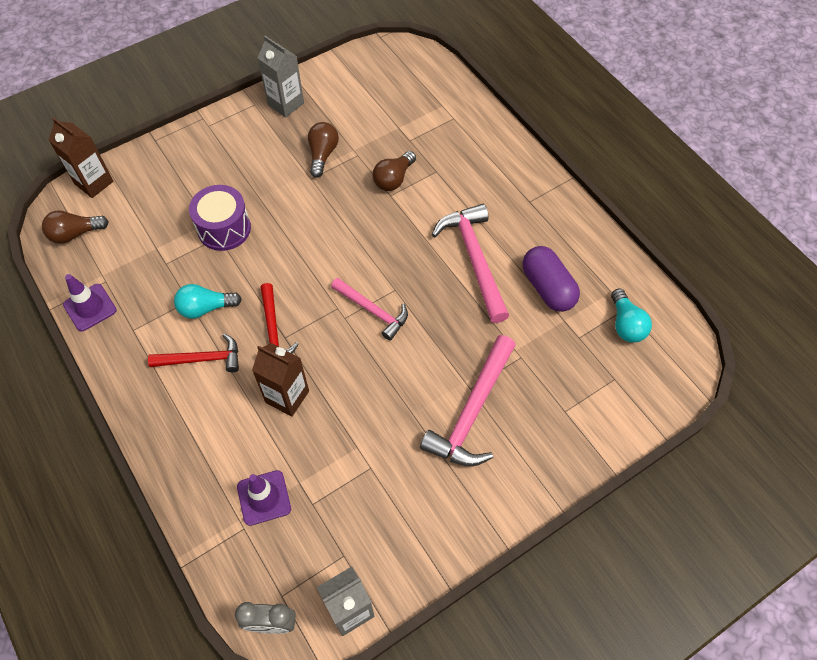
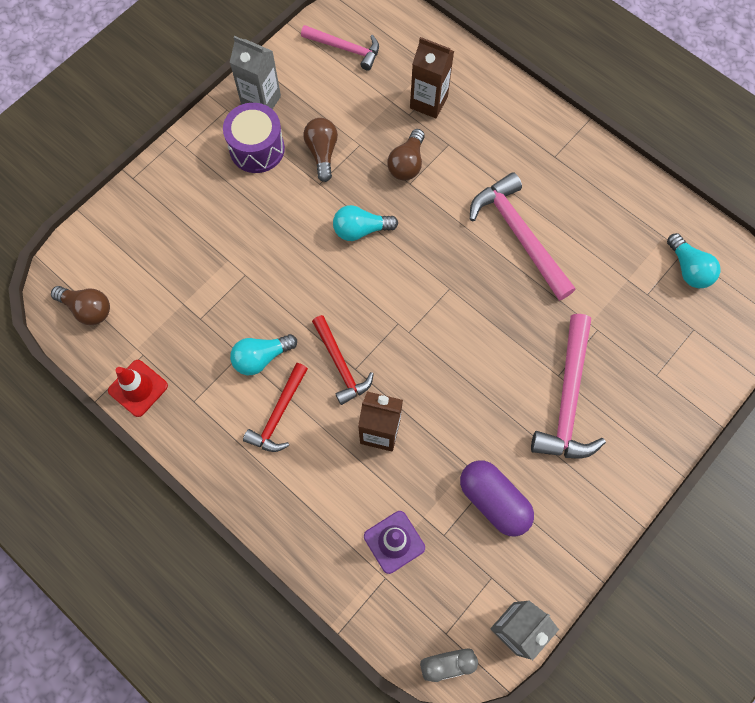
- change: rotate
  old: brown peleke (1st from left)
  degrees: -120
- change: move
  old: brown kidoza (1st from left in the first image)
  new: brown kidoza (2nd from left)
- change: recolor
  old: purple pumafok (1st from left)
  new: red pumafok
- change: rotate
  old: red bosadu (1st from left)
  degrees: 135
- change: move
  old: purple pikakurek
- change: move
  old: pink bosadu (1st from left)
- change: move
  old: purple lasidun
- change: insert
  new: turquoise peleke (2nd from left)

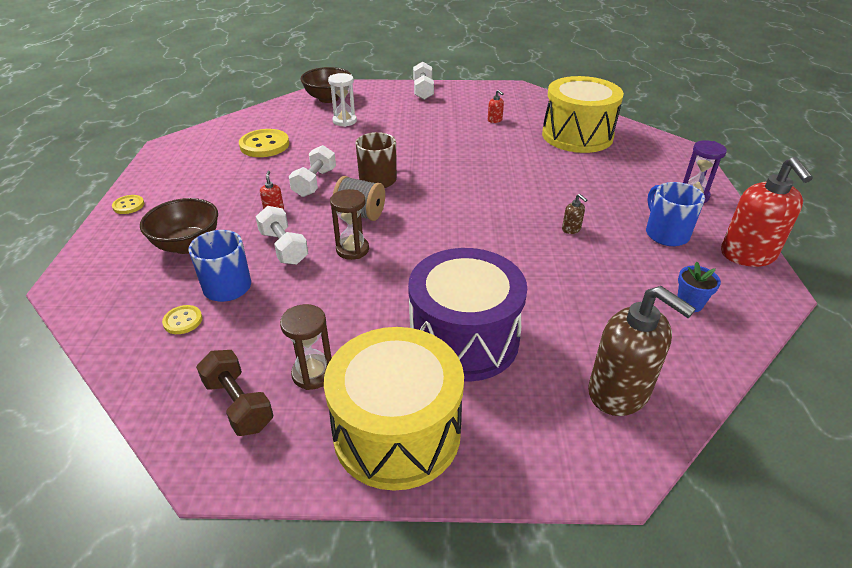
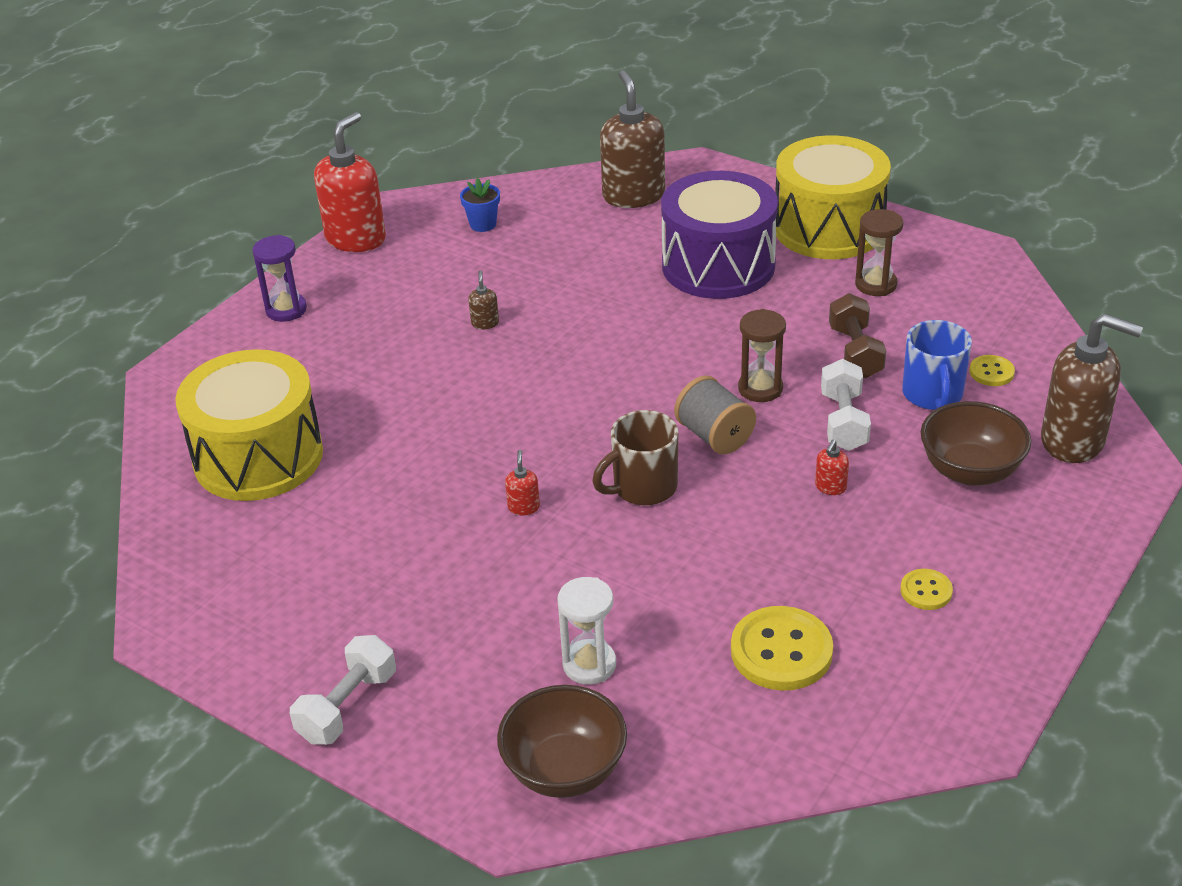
- change: move
  old: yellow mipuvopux (1st from left in the first image)
  new: yellow mipuvopux (2nd from left)
- change: move
  old: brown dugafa
- change: delete
  old: white dugafa (2nd from left)
- change: move
  old: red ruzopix (2nd from left)
- change: delete
  old: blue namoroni (2nd from left)
- change: insert
  new: brown ruzopix (3rd from left)

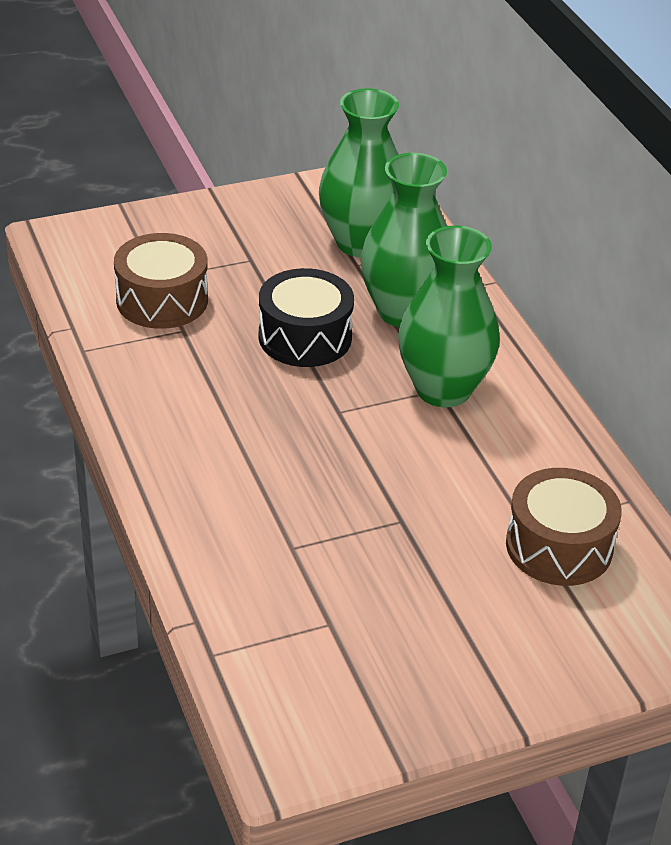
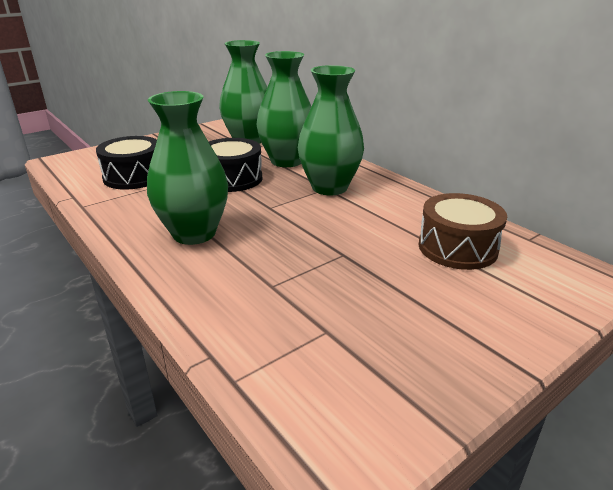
- change: recolor
  old: brown pikakurek (1st from left)
  new: black pikakurek (1st from left)
- change: insert
  new: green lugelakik (1st from left)

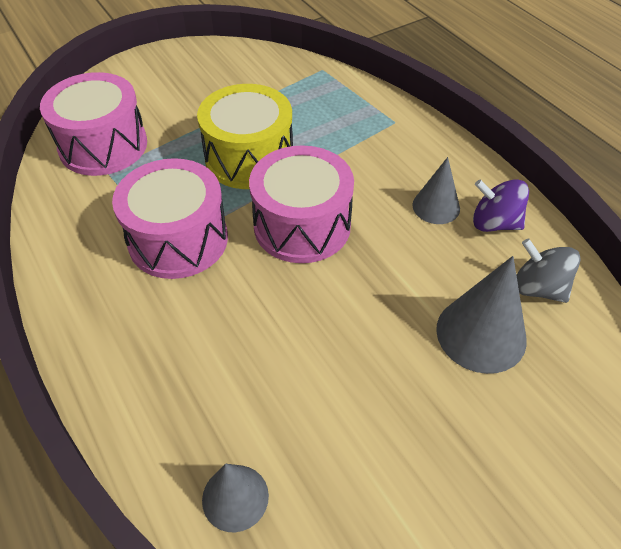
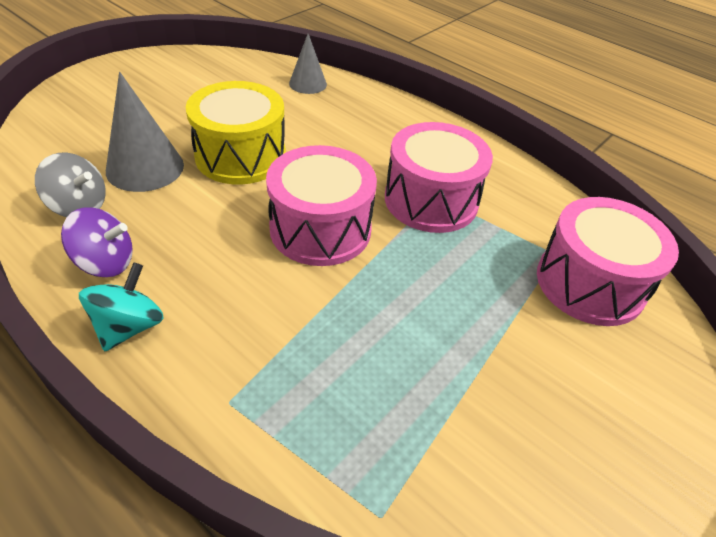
- change: move
  old: yellow pikakurek
- change: delete
  old: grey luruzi (2nd from left)
- change: insert
  new: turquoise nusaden

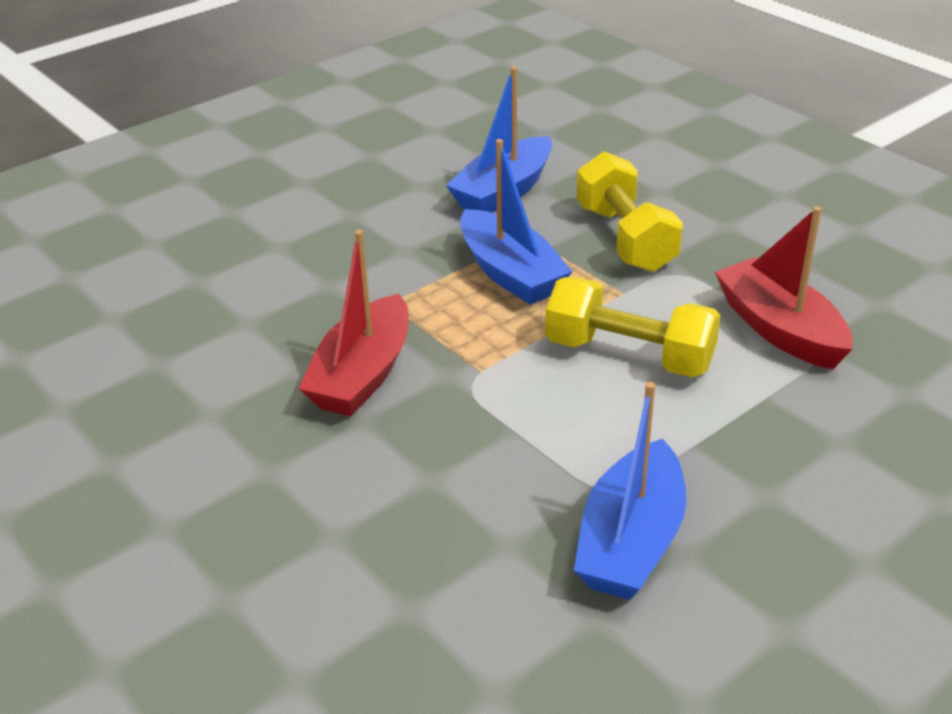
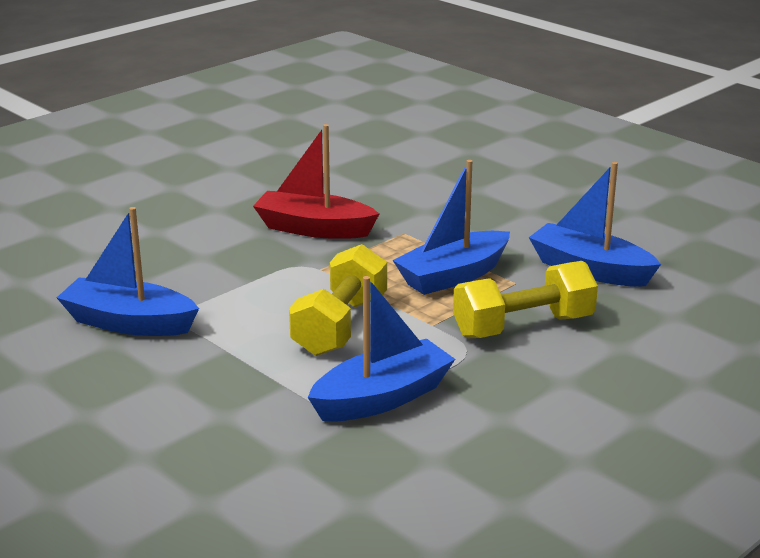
- change: recolor
  old: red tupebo (2nd from left)
  new: blue tupebo (2nd from left)

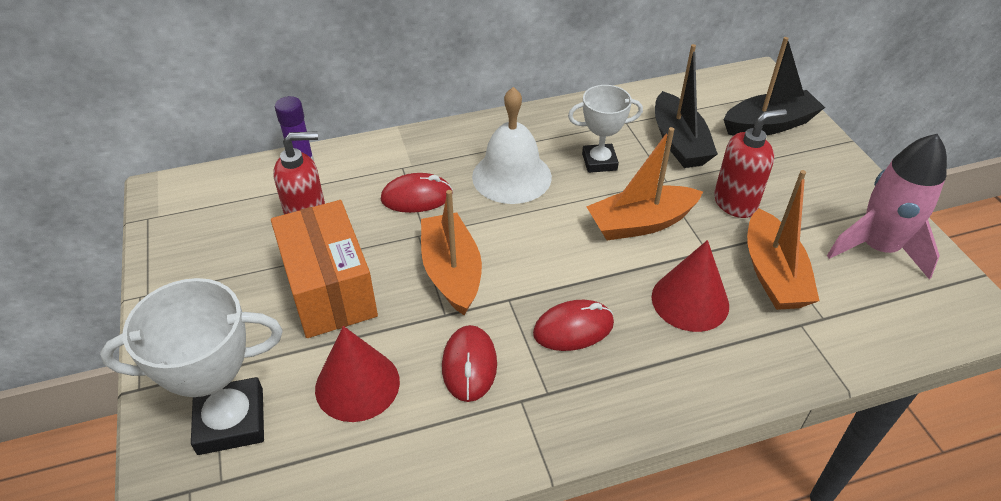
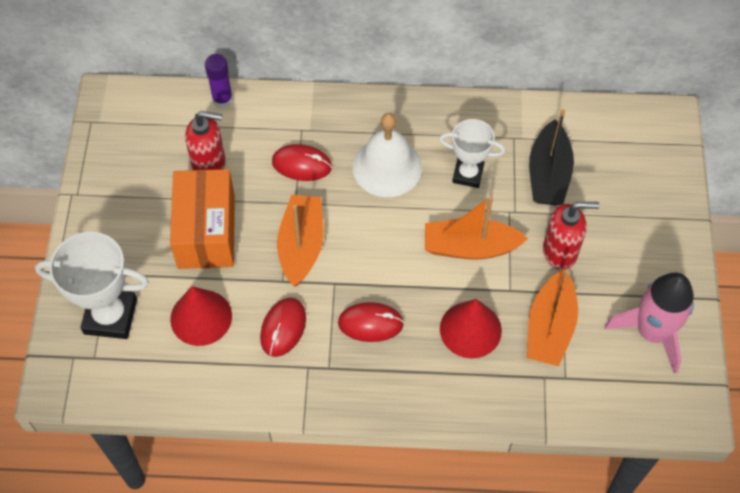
- change: delete
  old: black tupebo (2nd from left)

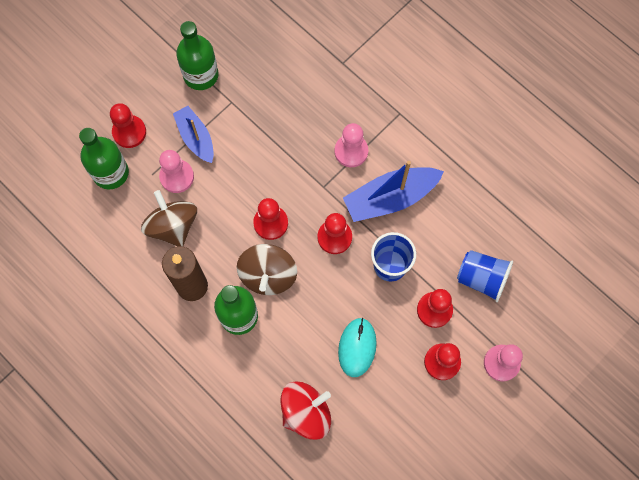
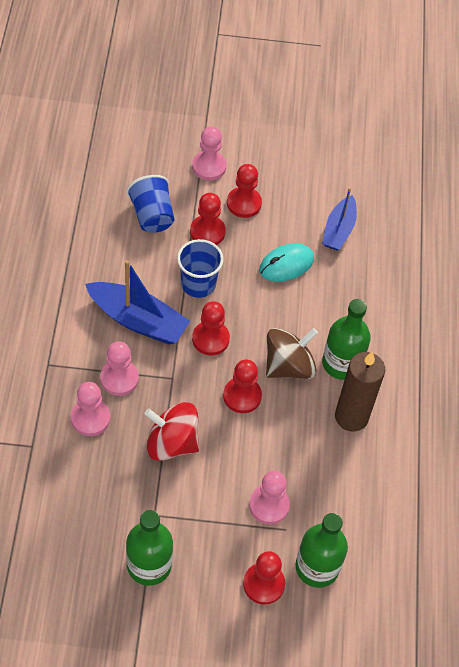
- change: delete
  old: brown nusaden (1st from left)
- change: move
  old: blue tupebo (1st from left in the first image)
  new: blue tupebo (2nd from left)
- change: move
  old: red nusaden
- change: insert
  new: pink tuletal (1st from left)

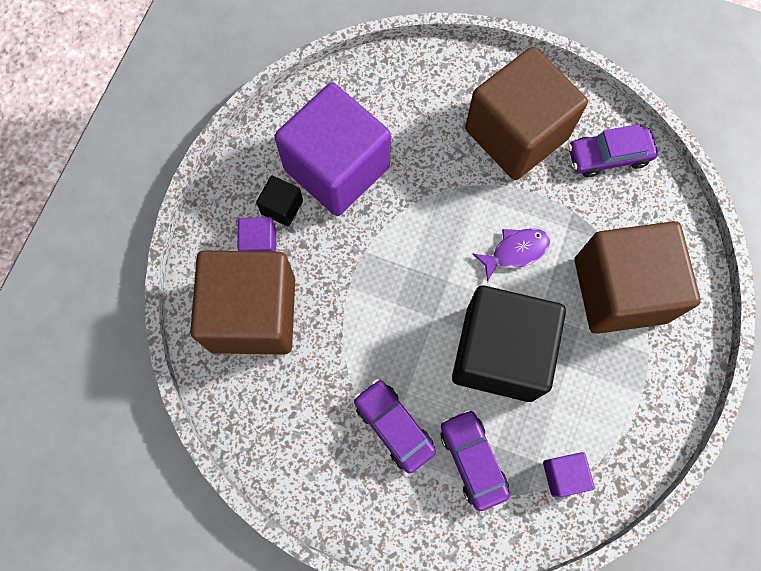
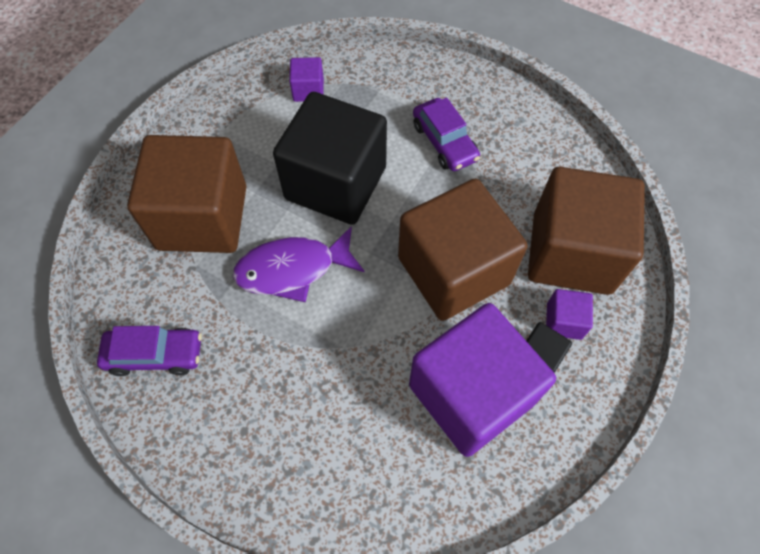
- change: delete
  old: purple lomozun (2nd from left)
- change: move
  old: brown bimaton (2nd from left)
- change: resize
  old: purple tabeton
  factor: 1.55

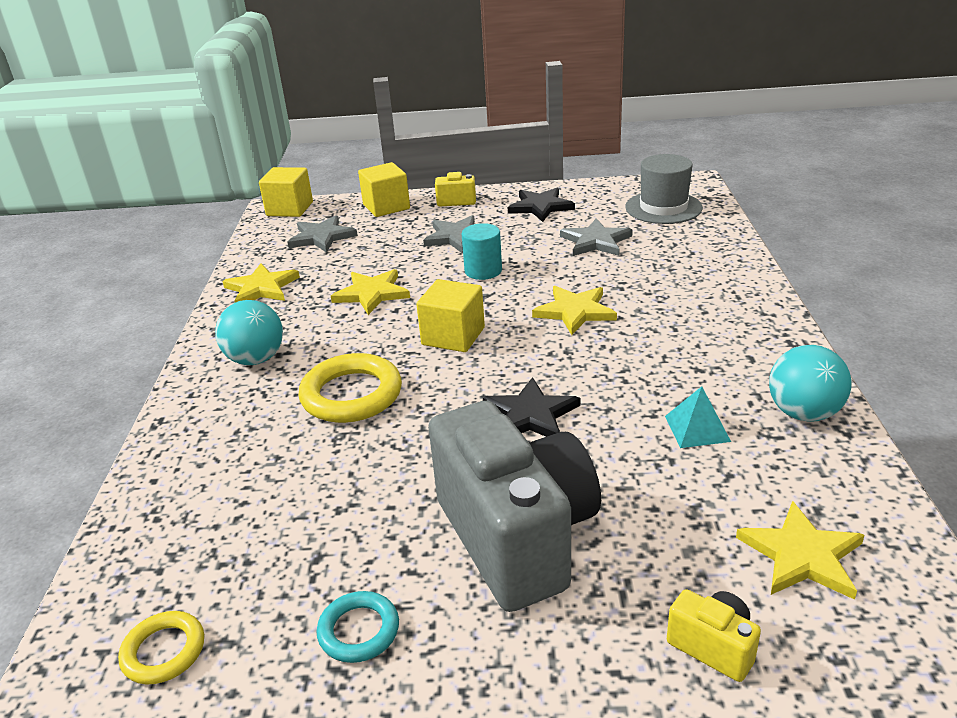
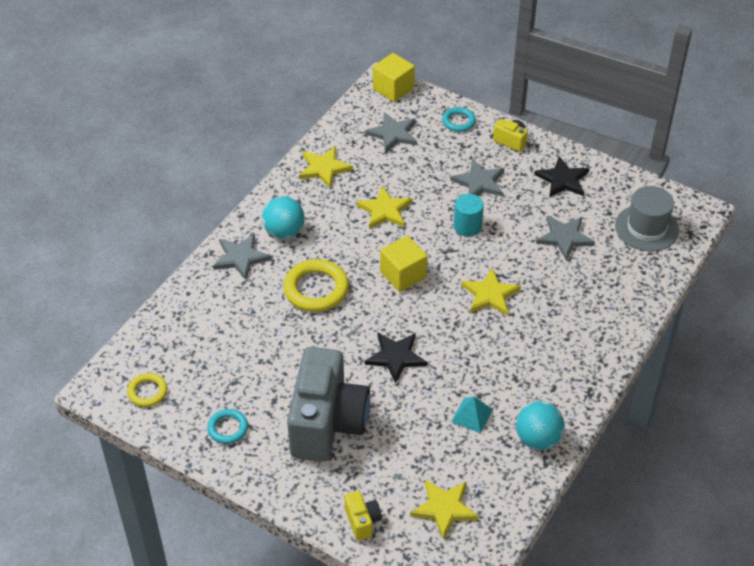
- change: replace
  old: yellow bimaton (2nd from left)
  new: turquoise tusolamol (2nd from left)
- change: insert
  new: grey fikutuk (1st from left)

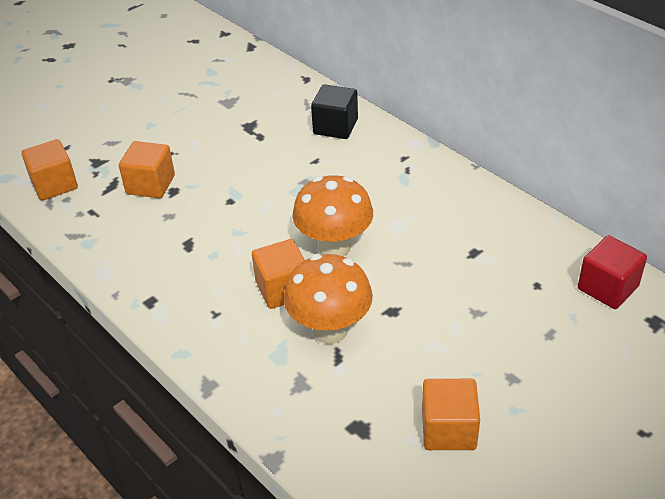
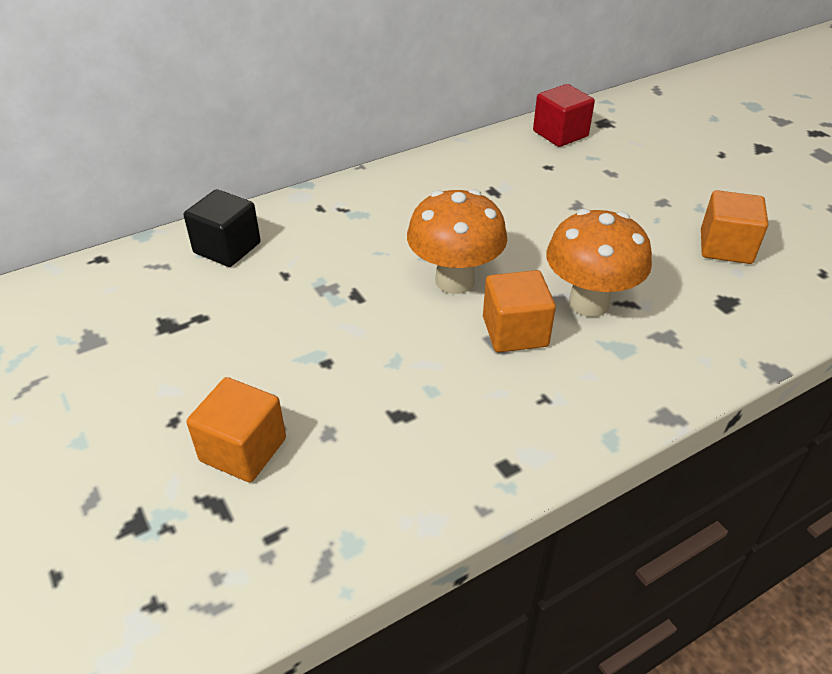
- change: delete
  old: orange bimaton (1st from left)

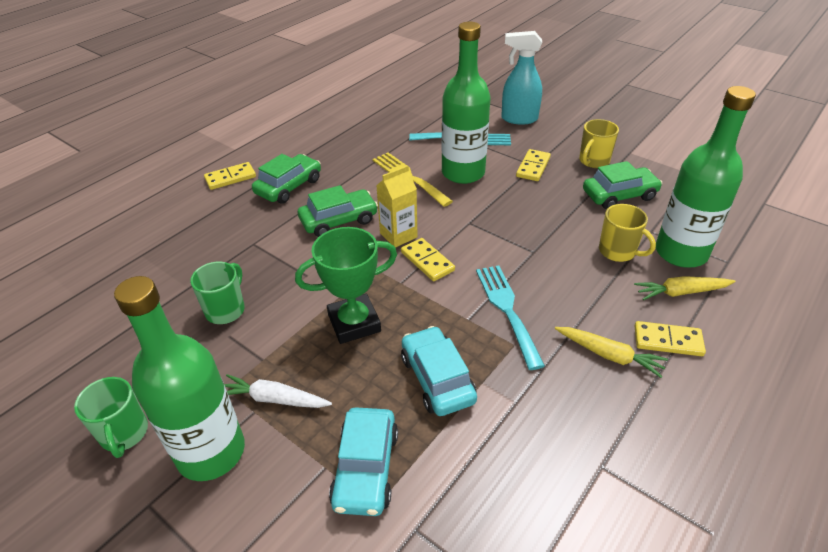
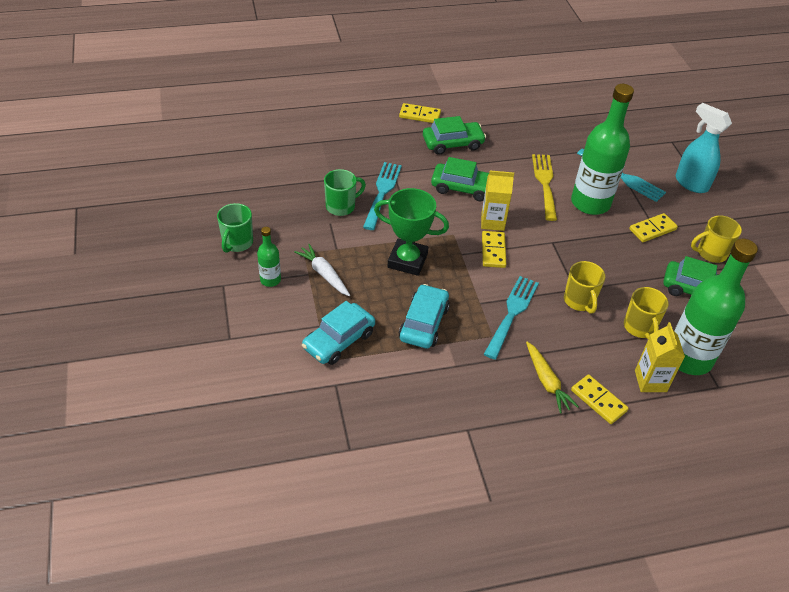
- change: resize
  old: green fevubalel (1st from left)
  factor: 0.46
- change: replace
  old: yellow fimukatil (2nd from left)
  new: yellow kidoza (2nd from left)
- change: insert
  new: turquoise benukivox (1st from left)
- change: insert
  new: yellow namoroni (1st from left)

